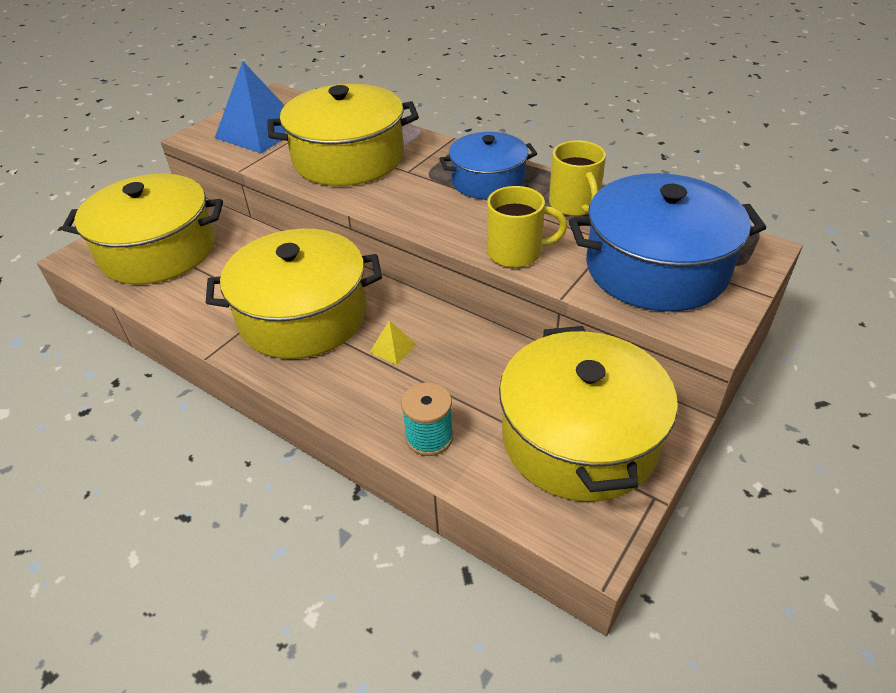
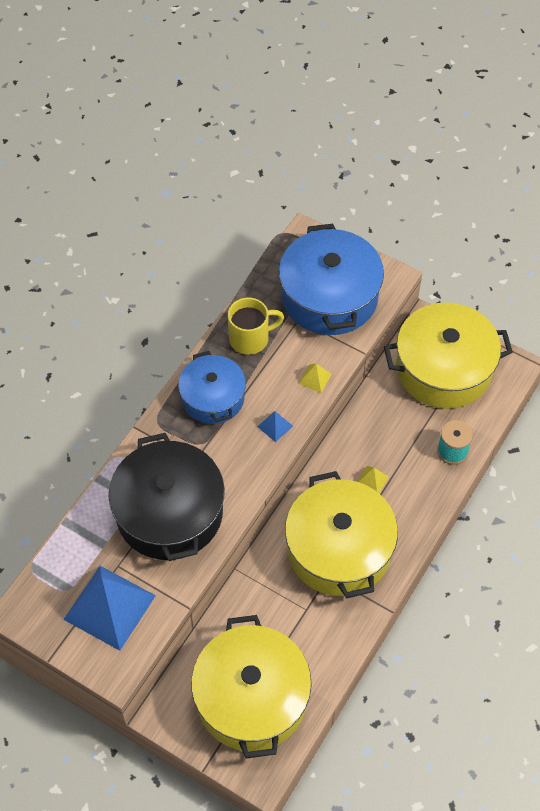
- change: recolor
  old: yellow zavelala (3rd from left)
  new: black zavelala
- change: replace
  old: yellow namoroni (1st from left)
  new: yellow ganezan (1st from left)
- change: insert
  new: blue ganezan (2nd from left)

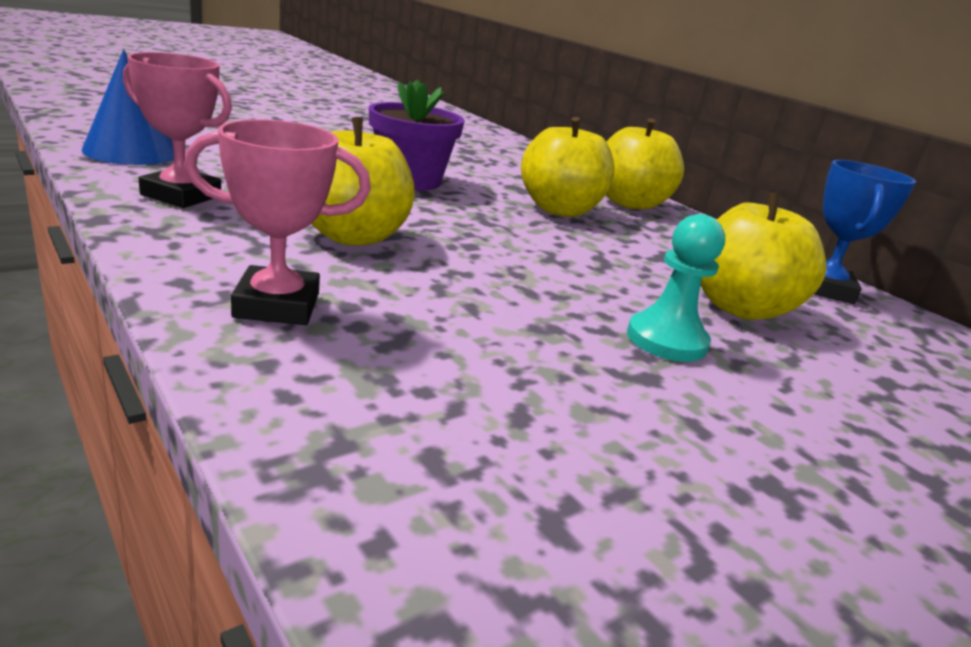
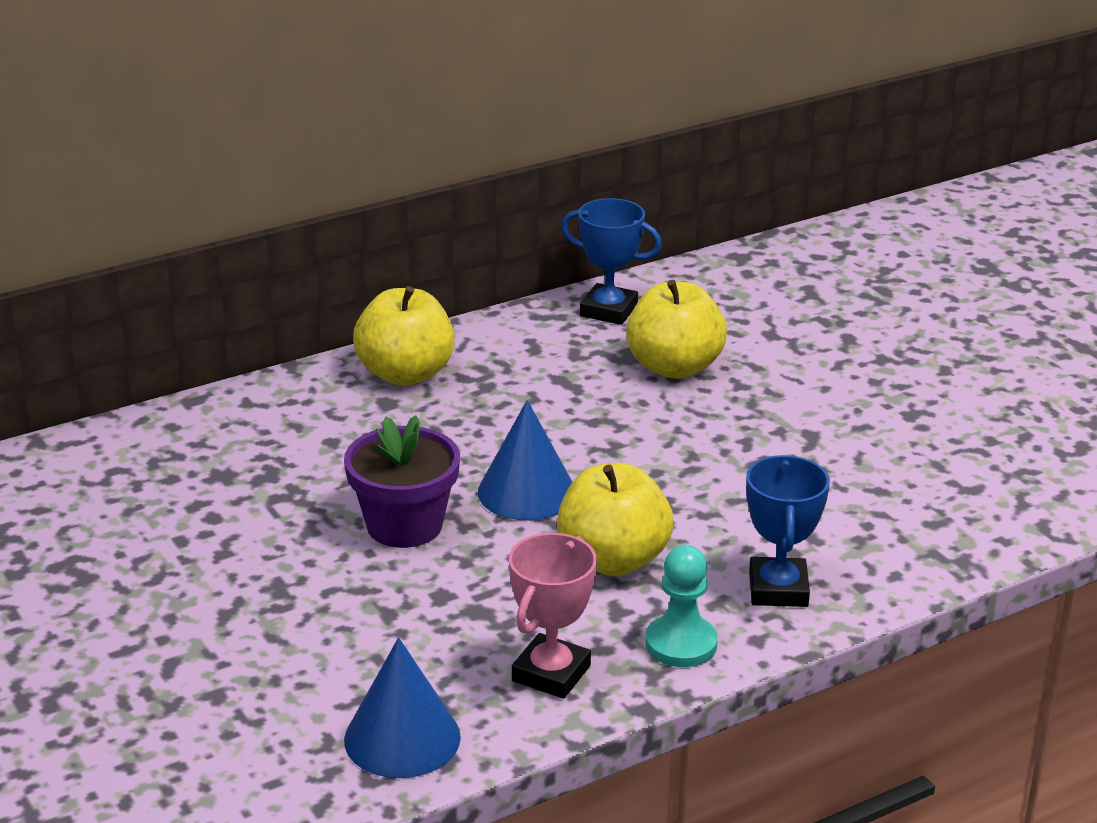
- change: recolor
  old: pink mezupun (2nd from left)
  new: blue mezupun (2nd from left)
- change: delete
  old: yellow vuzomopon (2nd from left)
- change: move
  old: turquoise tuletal
- change: insert
  new: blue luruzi (2nd from left)

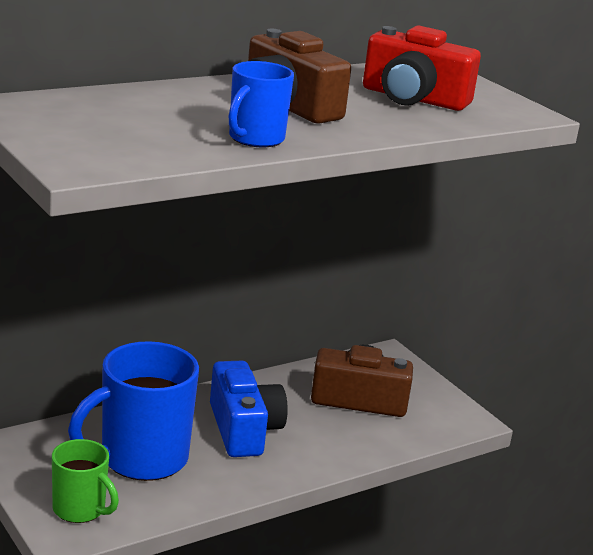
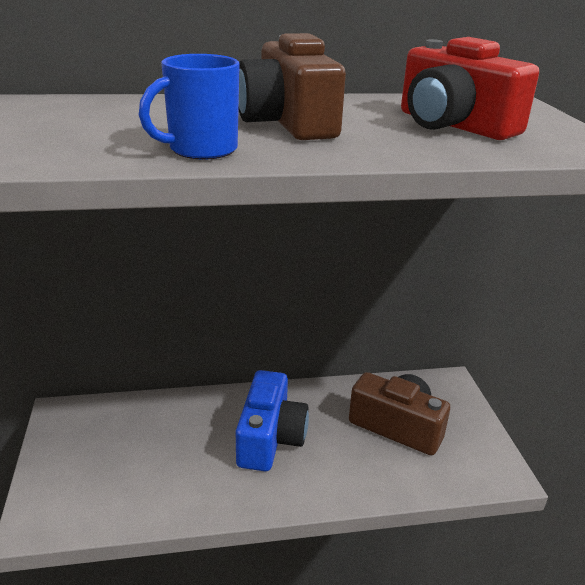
- change: delete
  old: green namoroni
- change: delete
  old: blue namoroni (1st from left)

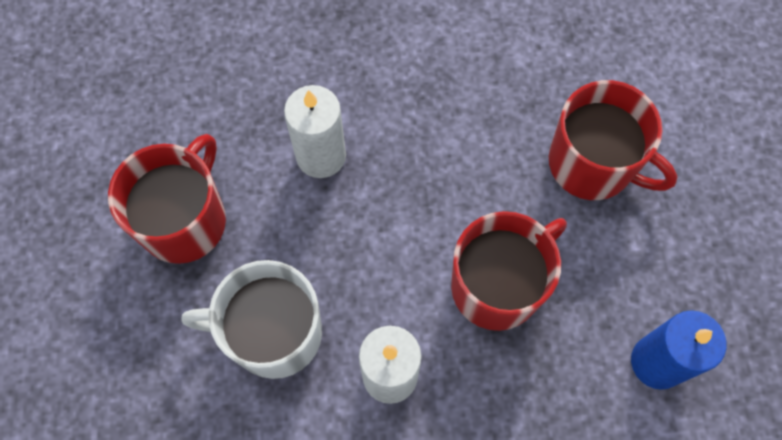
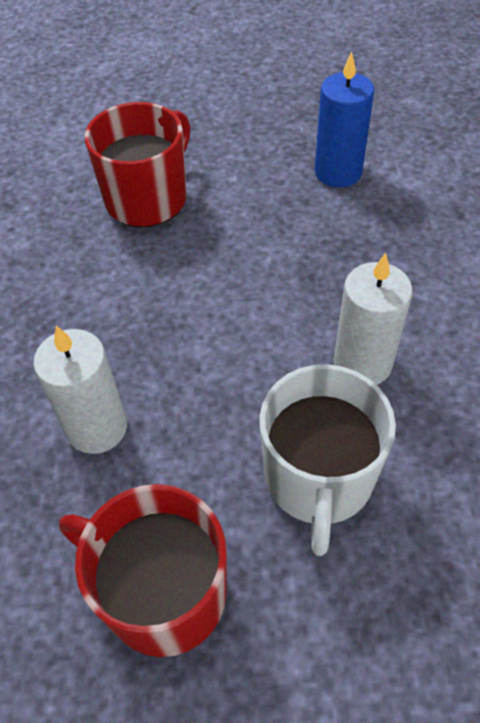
- change: delete
  old: red namoroni (2nd from left)

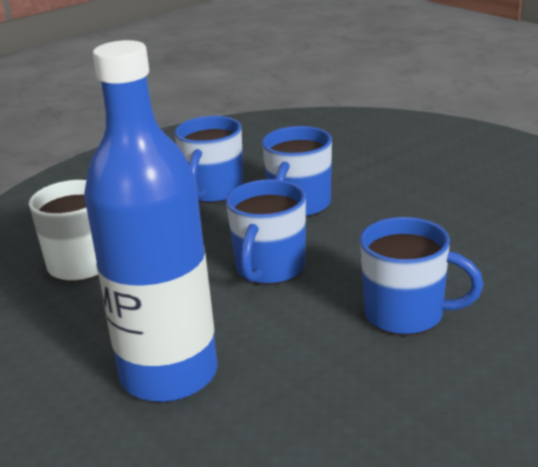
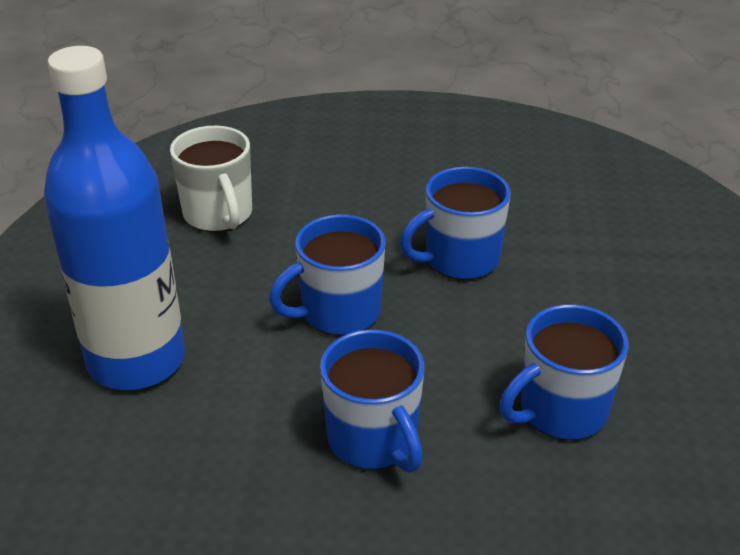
- change: move
  old: blue namoroni (1st from left in the first image)
  new: blue namoroni (4th from left)

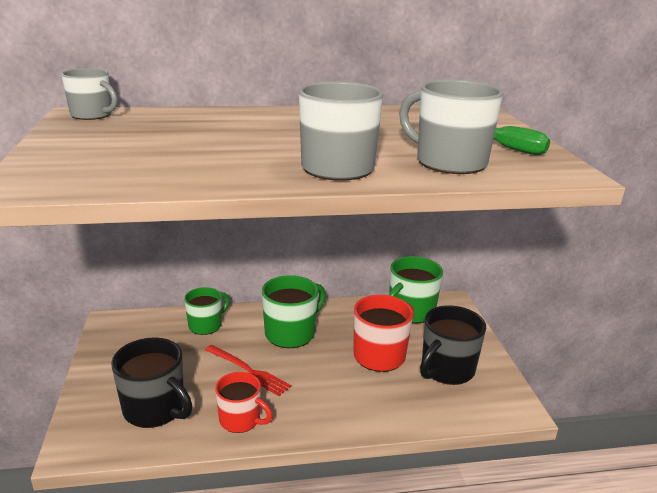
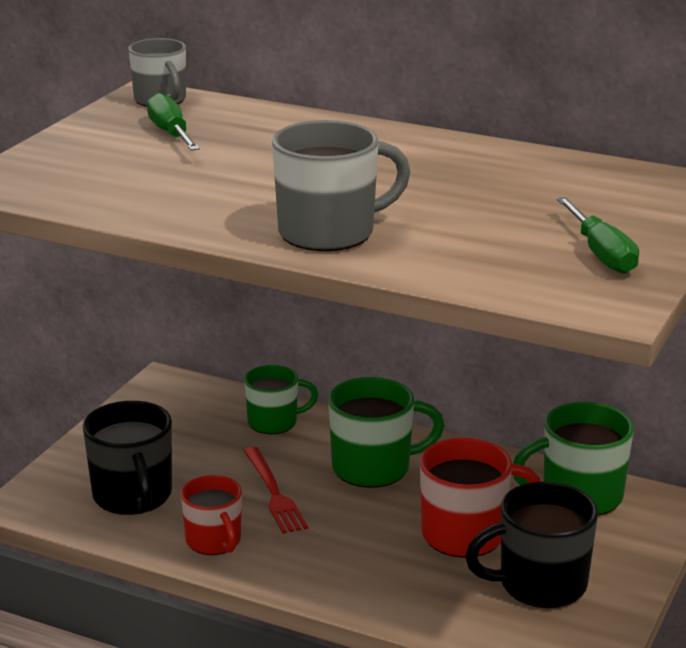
- change: delete
  old: grey namoroni (3rd from left)
- change: insert
  new: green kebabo (1st from left)

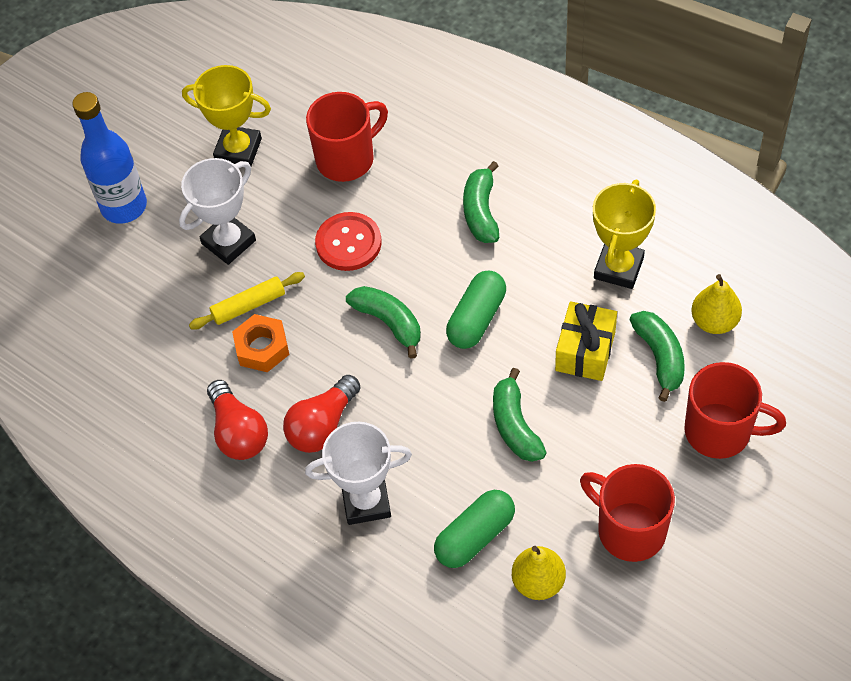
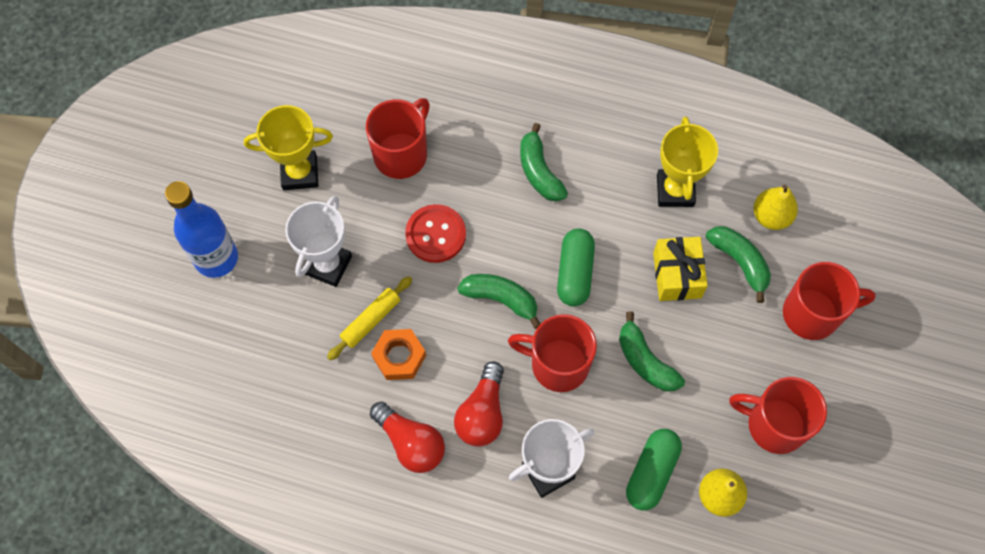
- change: insert
  new: red namoroni (2nd from left)

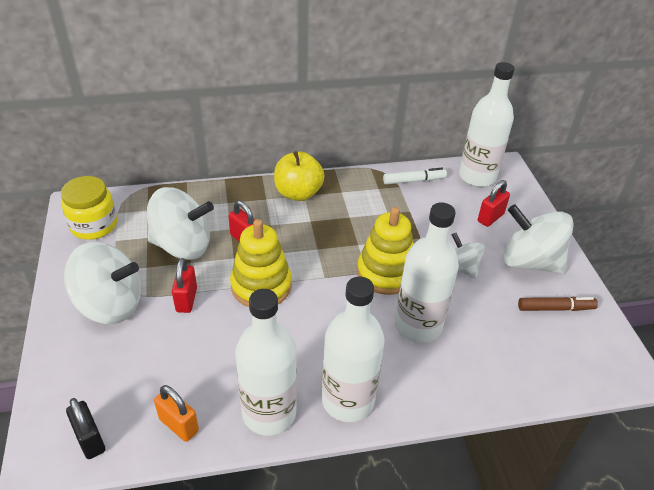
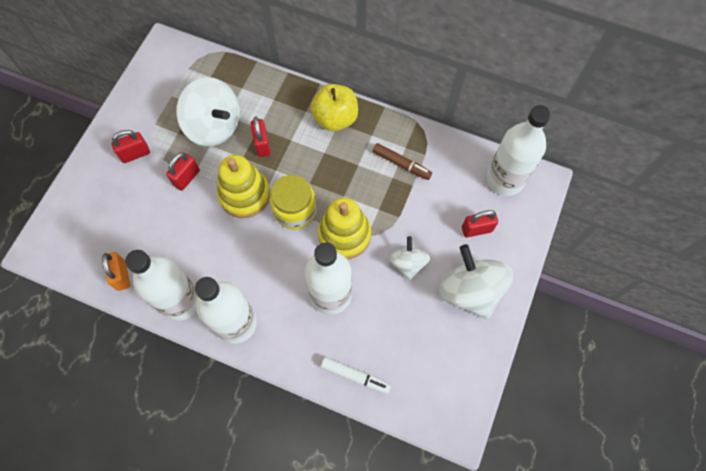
- change: move
  old: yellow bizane
- change: replace
  old: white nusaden (1st from left)
  new: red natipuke (1st from left)
- change: delete
  old: black natipuke
- change: move
  old: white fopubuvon
- change: move
  old: brown fopubuvon

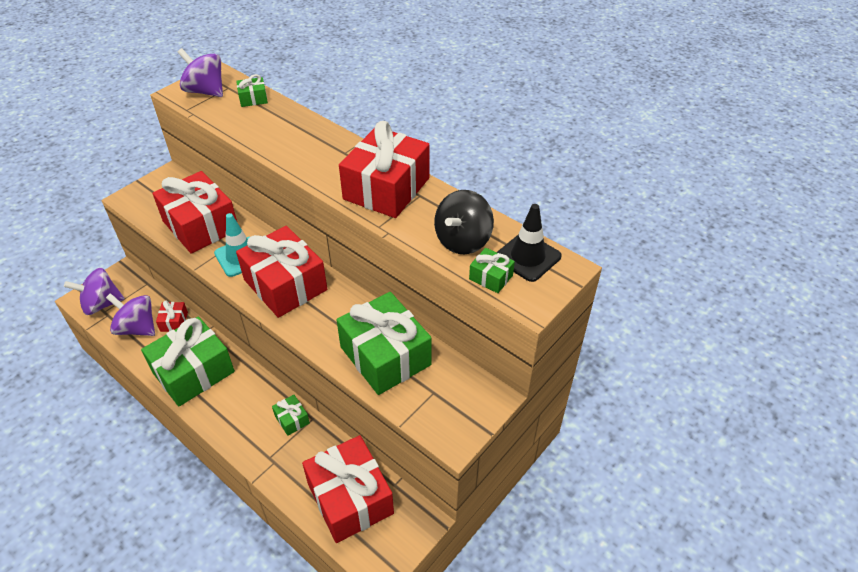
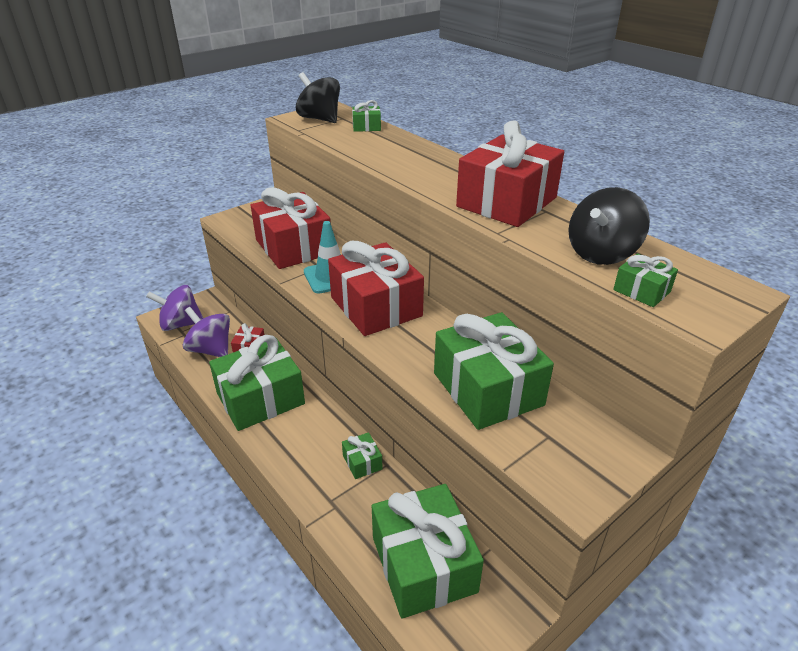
- change: recolor
  old: purple nusaden (3rd from left)
  new: black nusaden (1st from left)
- change: recolor
  old: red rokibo (4th from left)
  new: green rokibo (4th from left)
- change: delete
  old: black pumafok

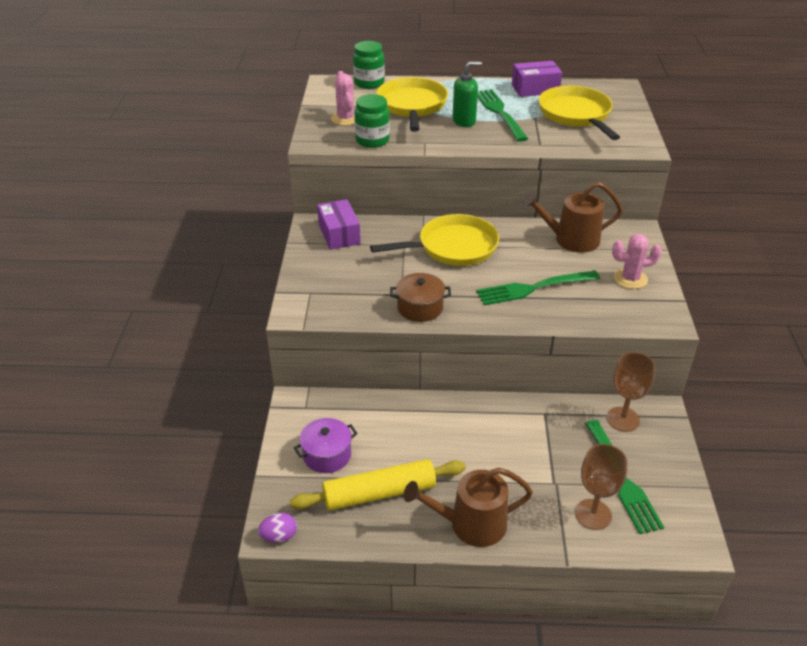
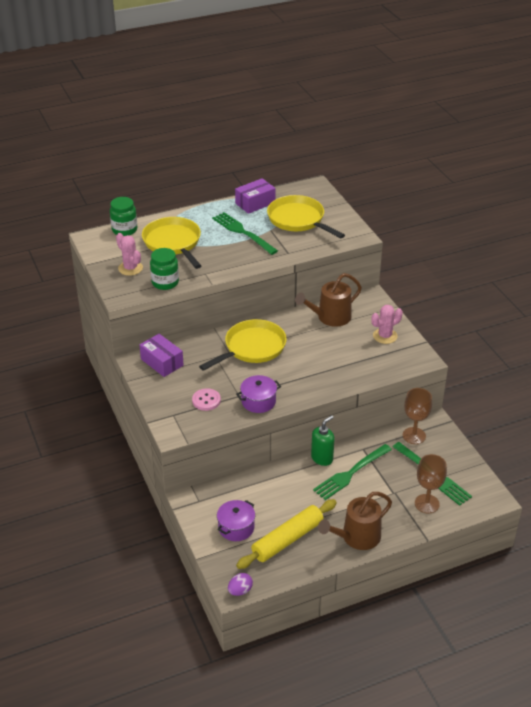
- change: recolor
  old: brown zavelala
  new: purple zavelala (2nd from left)
- change: move
  old: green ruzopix
- change: move
  old: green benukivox (2nd from left)
- change: insert
  new: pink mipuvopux

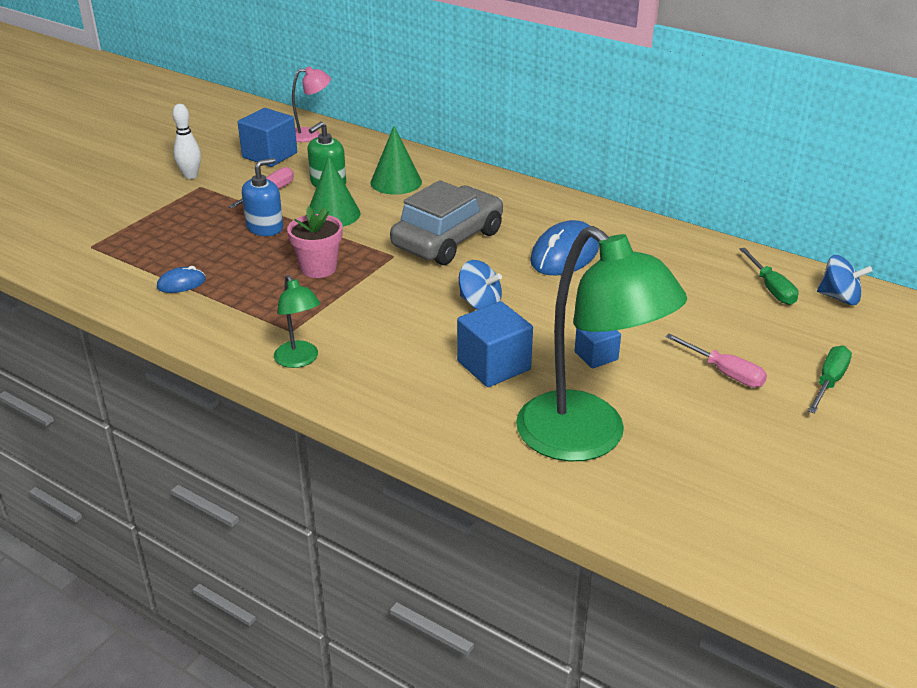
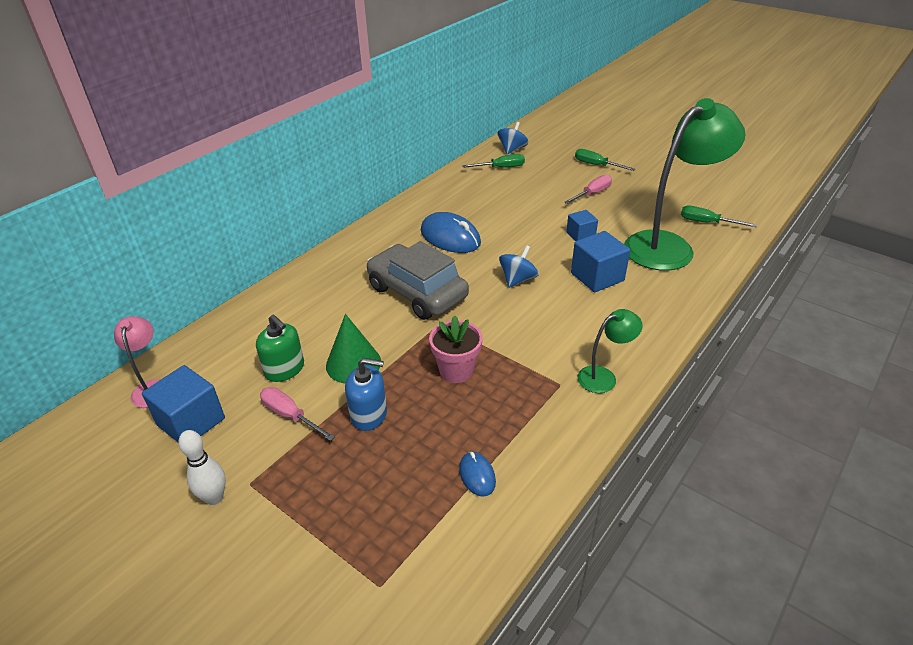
- change: rotate
  old: blue ruzopix
  degrees: 135
- change: delete
  old: green luruzi (2nd from left)
- change: insert
  new: green kebabo (3rd from left)

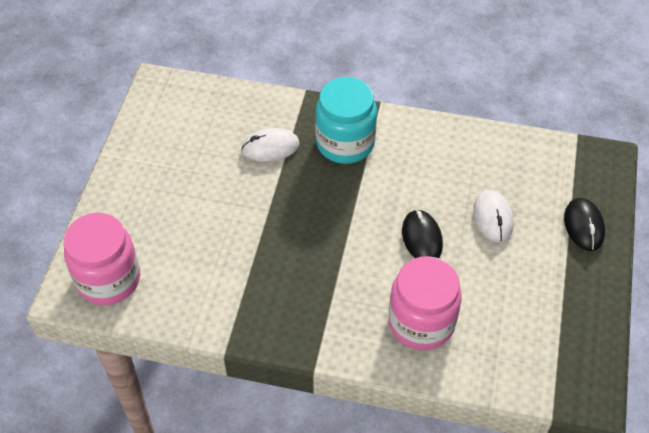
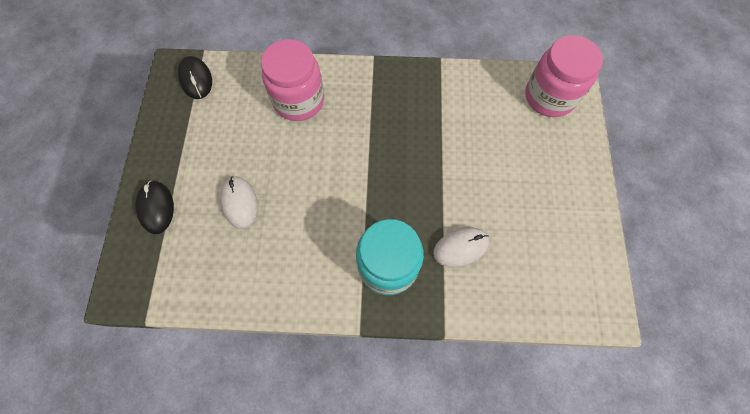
- change: move
  old: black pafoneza (1st from left in the first image)
  new: black pafoneza (2nd from left)

